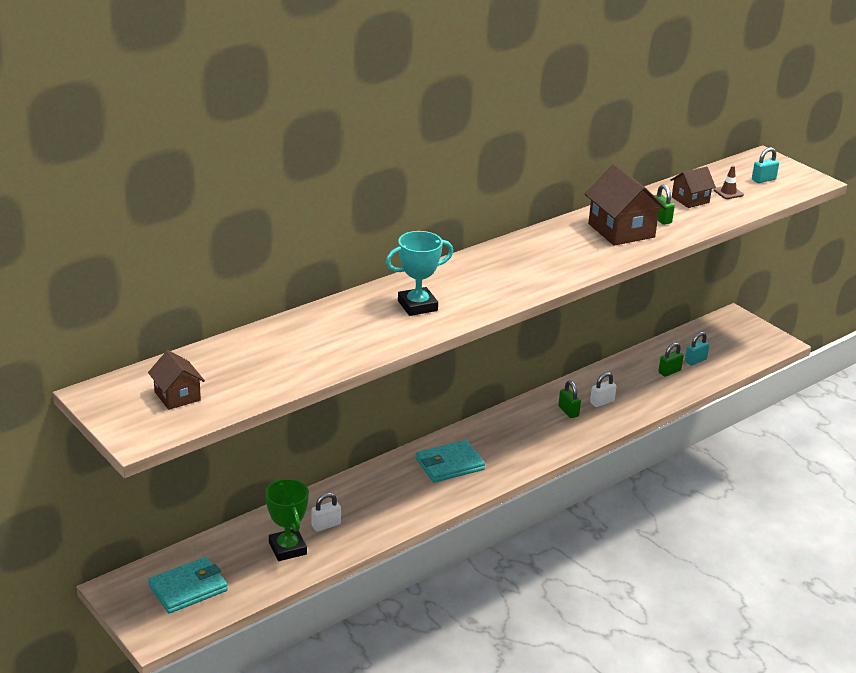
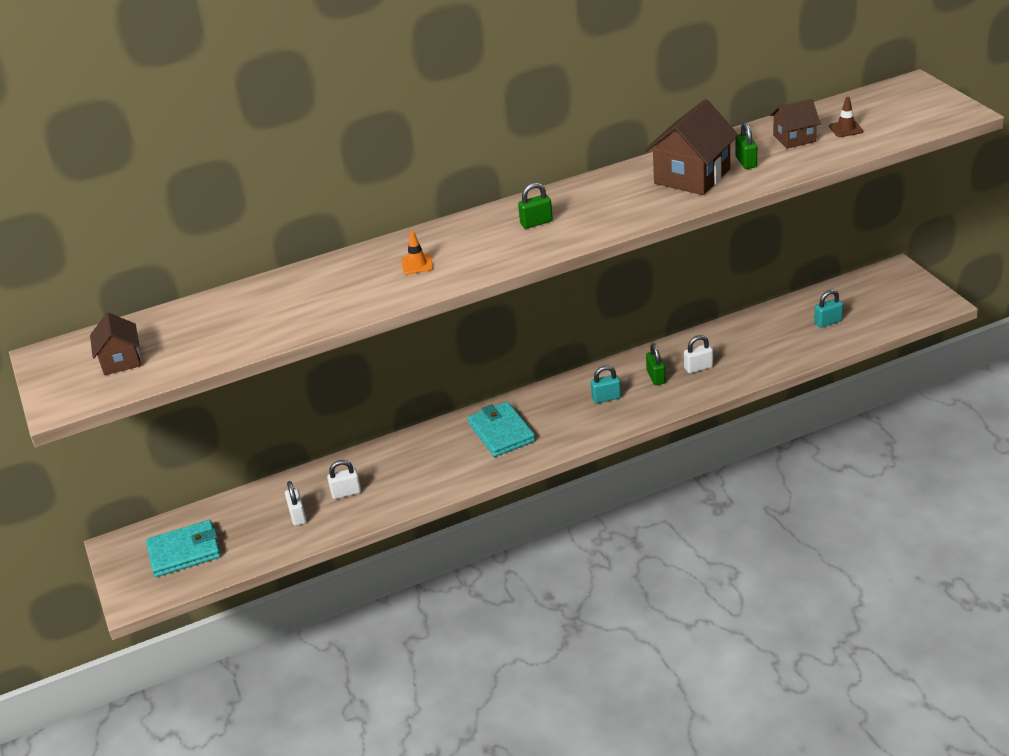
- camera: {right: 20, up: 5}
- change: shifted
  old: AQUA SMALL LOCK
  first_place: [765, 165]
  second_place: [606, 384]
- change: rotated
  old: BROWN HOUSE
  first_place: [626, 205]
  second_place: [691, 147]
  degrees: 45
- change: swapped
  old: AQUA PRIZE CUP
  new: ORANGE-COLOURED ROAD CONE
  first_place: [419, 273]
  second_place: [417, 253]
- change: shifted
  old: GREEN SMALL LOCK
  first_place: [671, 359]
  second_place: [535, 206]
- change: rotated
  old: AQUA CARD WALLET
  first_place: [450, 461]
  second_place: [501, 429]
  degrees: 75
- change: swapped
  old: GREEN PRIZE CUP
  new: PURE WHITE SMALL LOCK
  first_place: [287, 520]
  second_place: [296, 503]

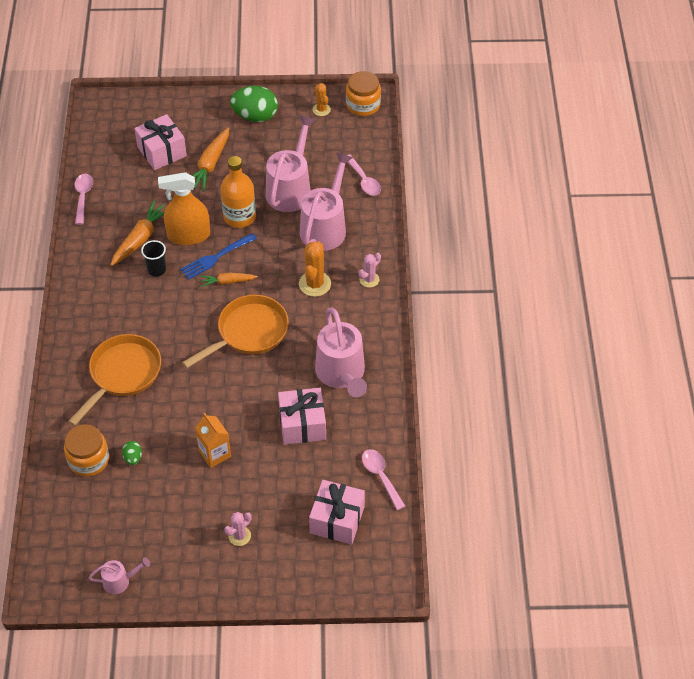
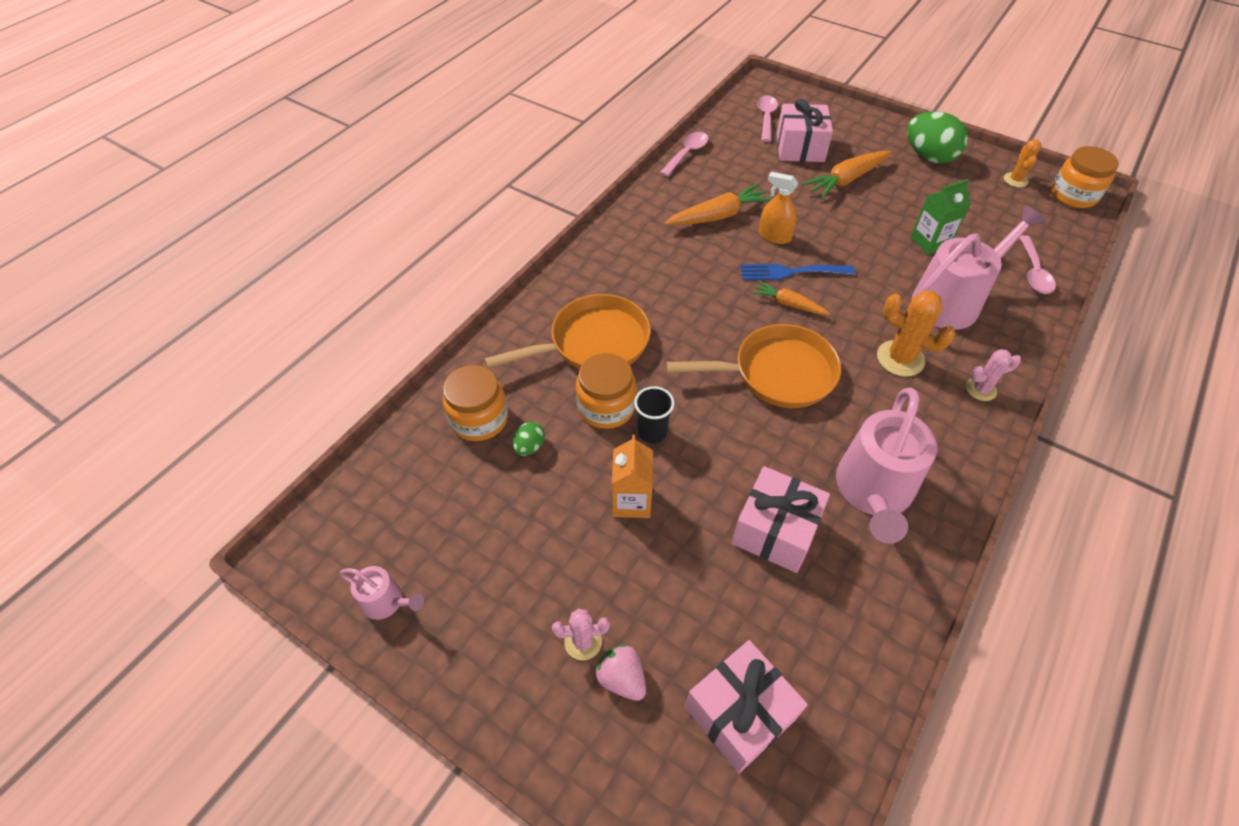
- camera: {right: 35, up: 0}
- change: swapped
  old: ROSE-PINK SPRINKLING CAN
  new: GREEN JUICE CARTON
  first_place: [290, 163]
  second_place: [940, 217]
- change: gone
  old: ORANGE-COLOURED BOTTLE
  first_place: [238, 192]
- change: scaled
  old: ORANGE-COLOURED SPRAY BOTTLE
  first_place: [184, 208]
  second_place: [778, 208]
  factor: 0.61
- change: shifted
  old: EBONY TUMBLER
  first_place: [153, 258]
  second_place: [654, 414]
- change: rotated
  old: ORANGE-COLOURED PRICKLY PLANT
  first_place: [315, 269]
  second_place: [916, 333]
  degrees: 75
- change: shifted
  old: ROSE-PINK TABLESPOON
  first_place: [383, 479]
  second_place: [767, 118]
- change: new
  new: ORANGE-COLOURED JAR
  second_place: [606, 391]
- change: new
  new: ROSE-PINK STRAWBERRY
  second_place: [620, 672]

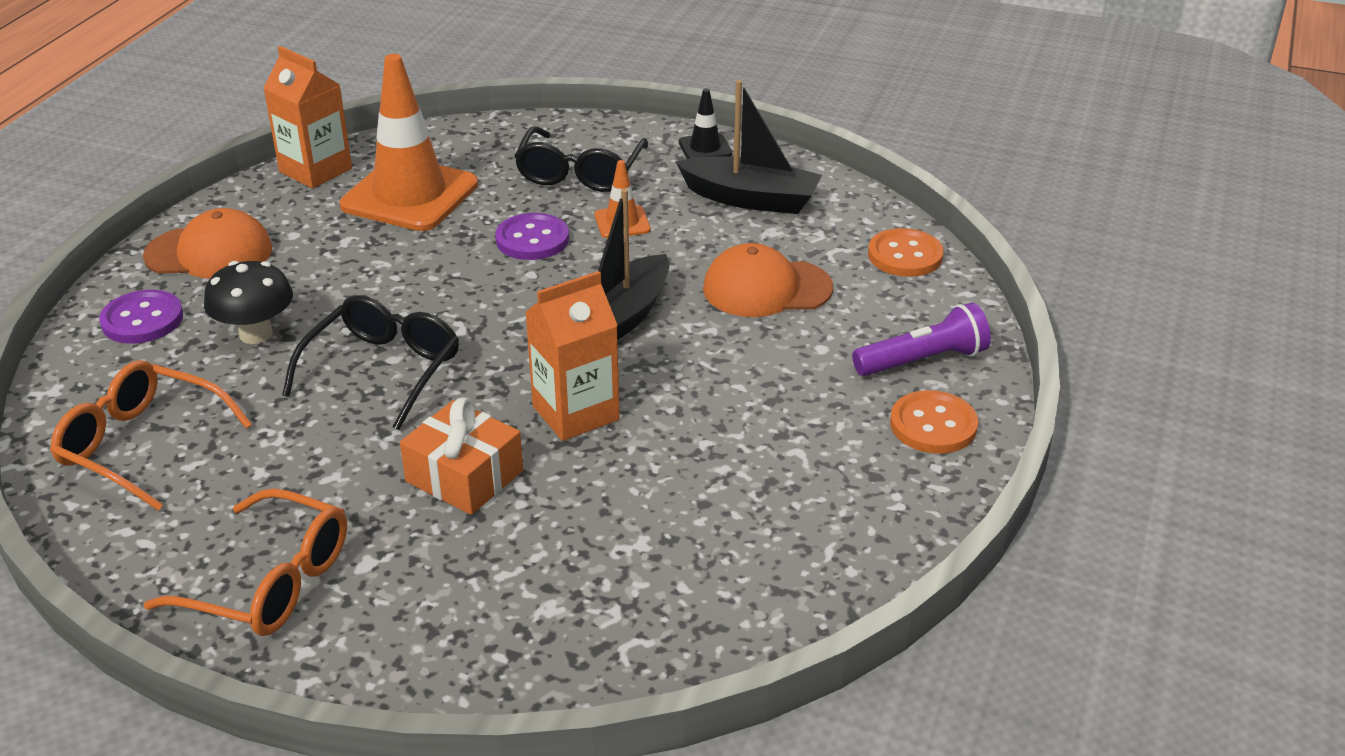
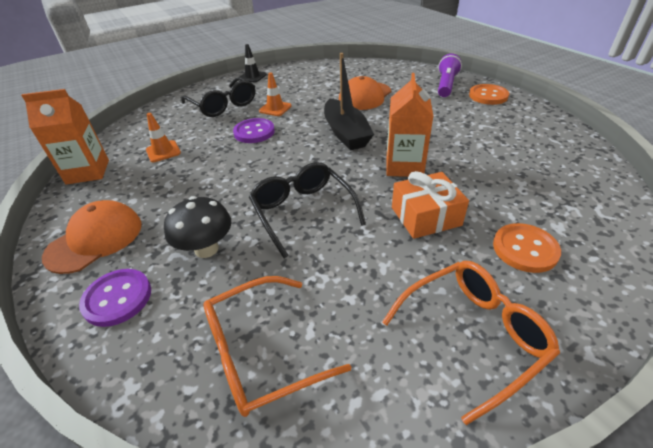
- camera: {right: -50, up: 5}
- change: scaled
  old: ORANGE-COLOURED ROAD CONE
  first_place: [409, 142]
  second_place: [163, 137]
  factor: 0.45
- change: gone
  old: EBONY BOAT
  first_place: [749, 147]
- change: shifted
  old: ORANGE-COLOURED SEWING BUTTON
  first_place: [906, 252]
  second_place: [527, 248]

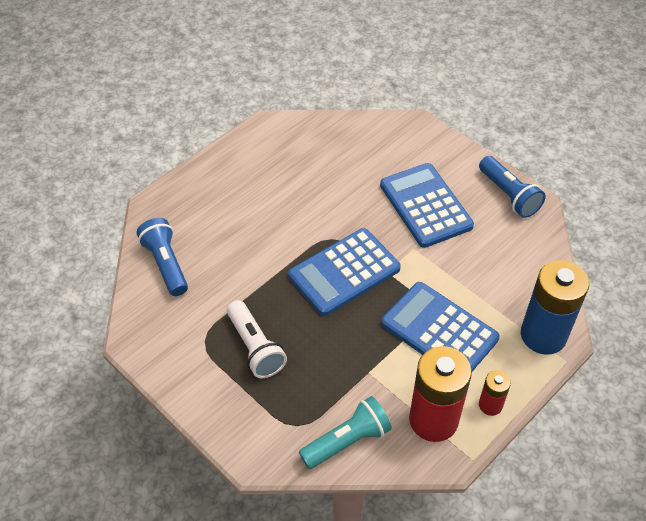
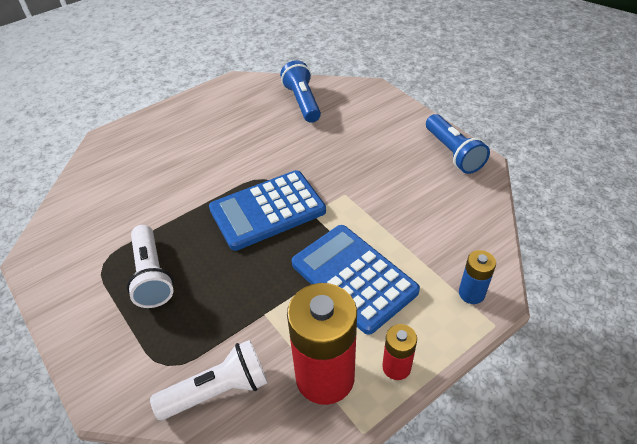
- camera: {right: 10, up: -5}
- change: gone
  old: BLUE ADDING MACHINE
  first_place: [427, 205]
- change: shifted
  old: BLUE TORCH
  first_place: [162, 257]
  second_place: [300, 91]
- change: scaled
  old: BLUE POWER CELL
  first_place: [555, 307]
  second_place: [477, 277]
  factor: 0.49
- change: repainted
  old: AQUA TORCH
  new: PURE WHITE TORCH
  first_place: [345, 432]
  second_place: [209, 380]

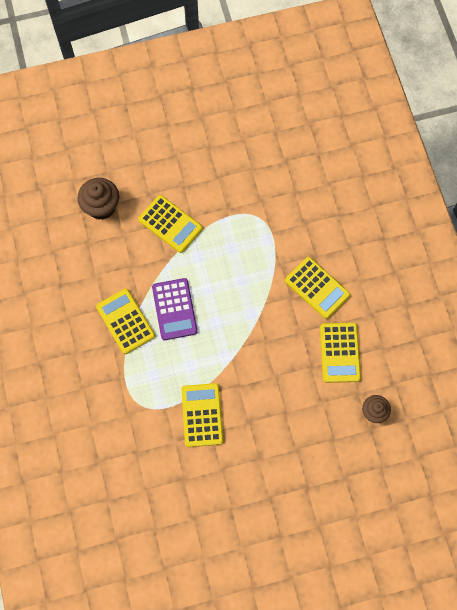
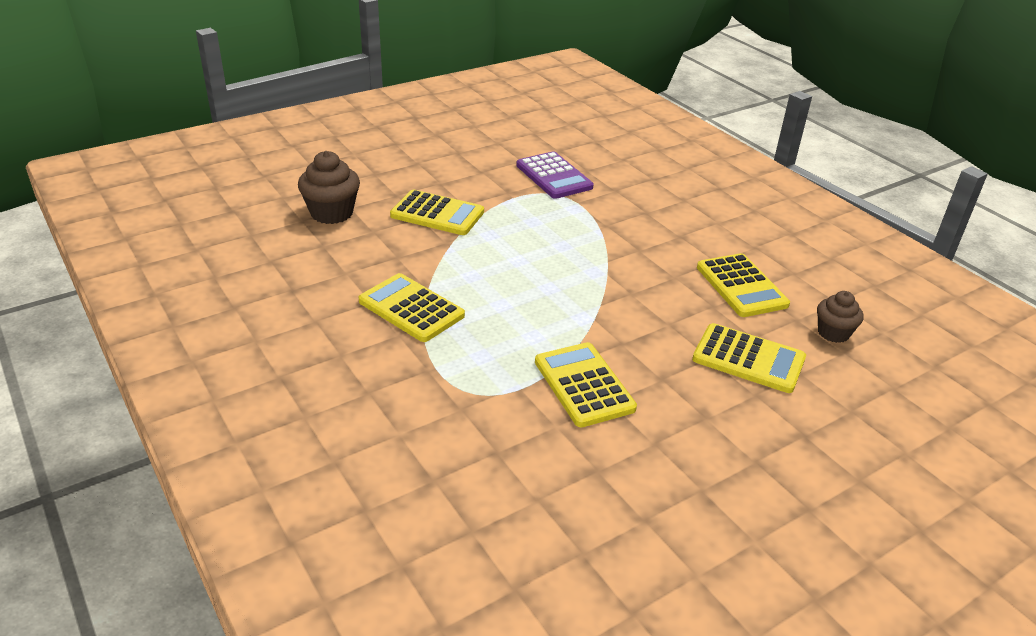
- camera: {right: -20, up: -35}
- change: shifted
  old: GOLDEN ADDING MACHINE
  first_place: [317, 288]
  second_place: [749, 358]
- change: shifted
  old: VIOLET ADDING MACHINE
  first_place: [175, 309]
  second_place: [555, 175]

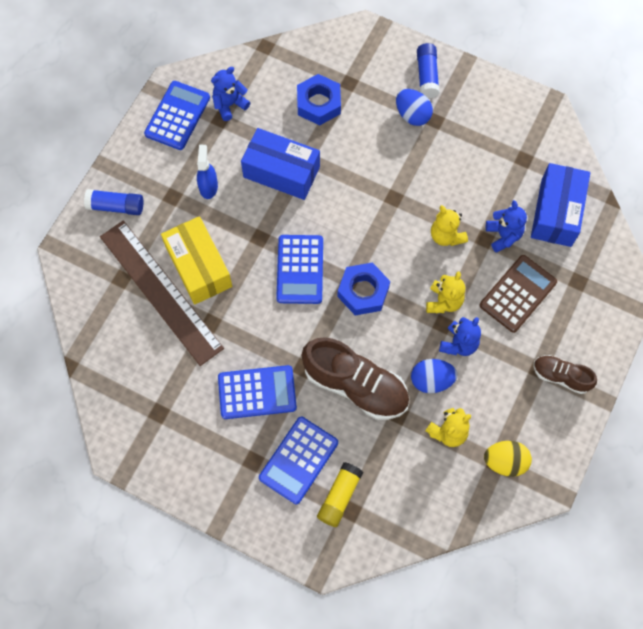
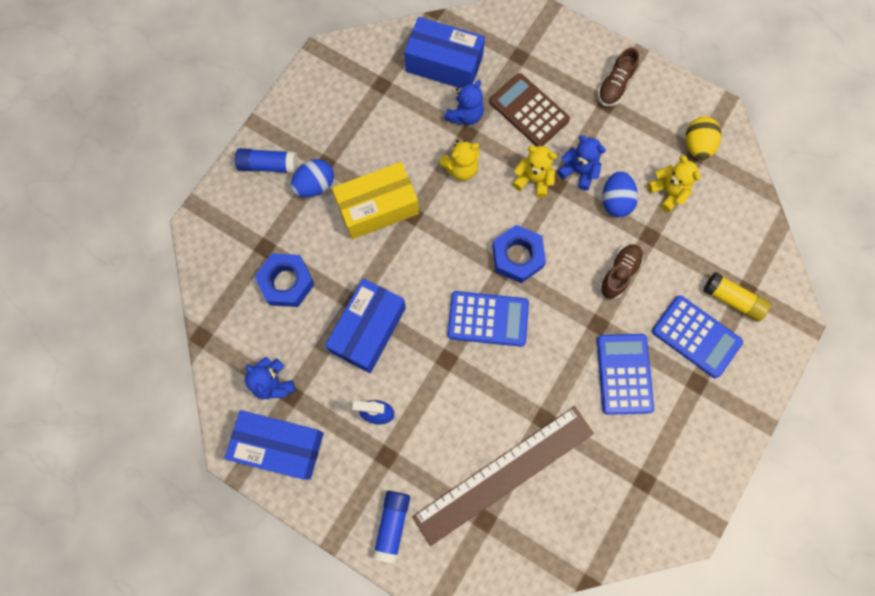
- camera: {right: -85, up: 5}
- change: swapped
  old: BLUE ADDING MACHINE
  new: BLUE PARCEL
  first_place: [177, 115]
  second_place: [274, 445]
- change: rotated
  old: BLUE TEDDY BEAR
  first_place: [506, 226]
  second_place: [464, 102]
  degrees: 135
- change: shifted
  old: GOLDEN PARCEL
  first_place: [196, 260]
  second_place: [375, 200]
- change: scaled
  old: BROWN SNEAKER
  first_place: [355, 378]
  second_place: [621, 271]
  factor: 0.54

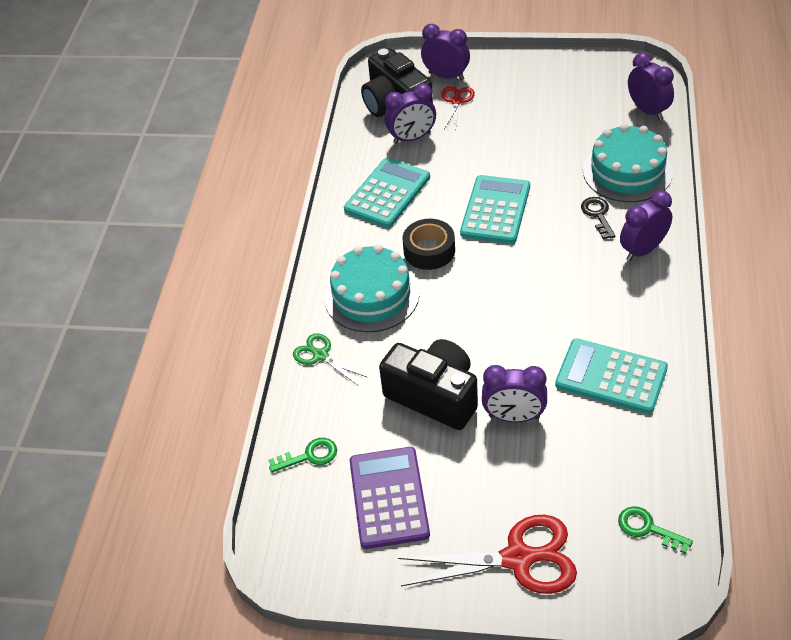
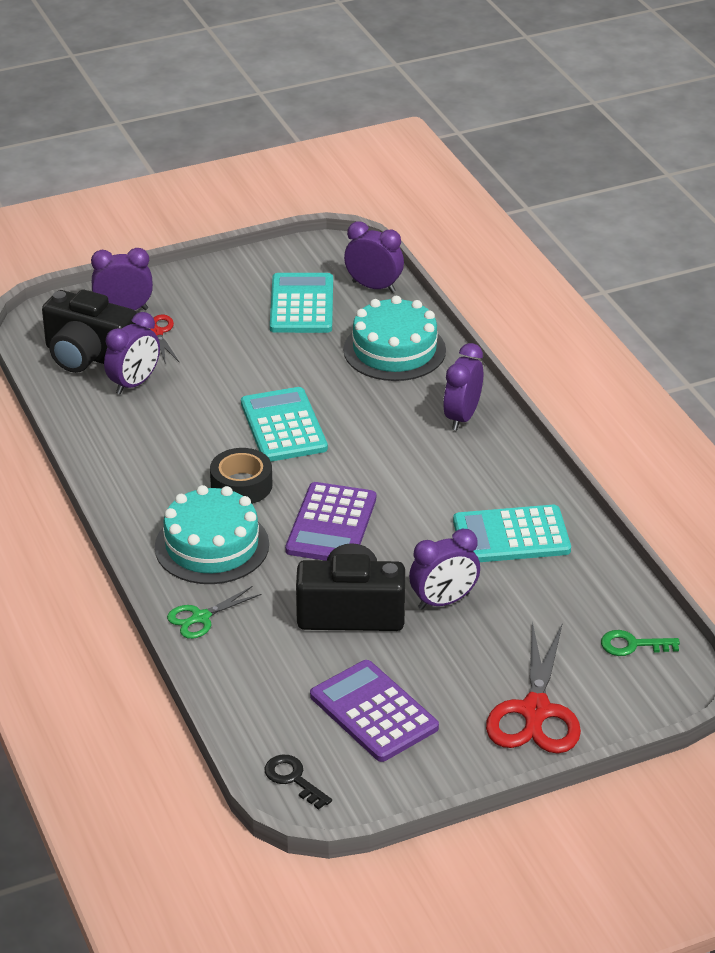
- camera: {right: -35, up: -10}
- change: shifted
  old: AQUA ADDING MACHINE
  first_place: [387, 193]
  second_place: [301, 303]
- change: shifted
  old: EBONY KEY
  first_place: [598, 218]
  second_place: [298, 782]
- change: rotated
  old: GREEN PAIR OF SCISSORS
  first_place: [330, 359]
  second_place: [214, 612]
  degrees: -45
- change: gone
  old: GREEN KEY
  first_place: [303, 455]
- change: rotated
  old: RED PAIR OF SCISSORS
  first_place: [487, 554]
  second_place: [533, 687]
  degrees: 135
- change: new
  new: VIOLET ADDING MACHINE
  second_place: [330, 521]

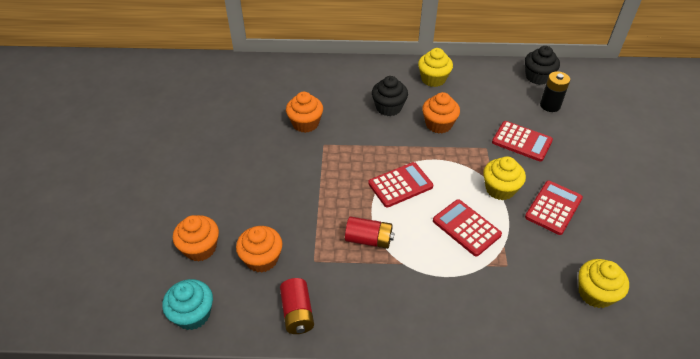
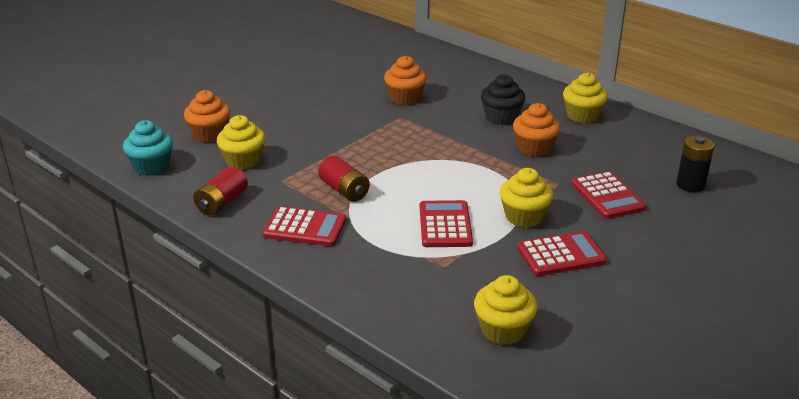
- camera: {right: 40, up: -15}
- change: gone
  old: EBONY FAIRY CAKE
  first_place: [542, 65]
- change: shifted
  old: RED ADDING MACHINE
  first_place: [400, 185]
  second_place: [304, 226]
- change: repainted
  old: ORANGE-COLOURED FAIRY CAKE
  new: GOLDEN FAIRY CAKE
  first_place: [259, 249]
  second_place: [241, 142]

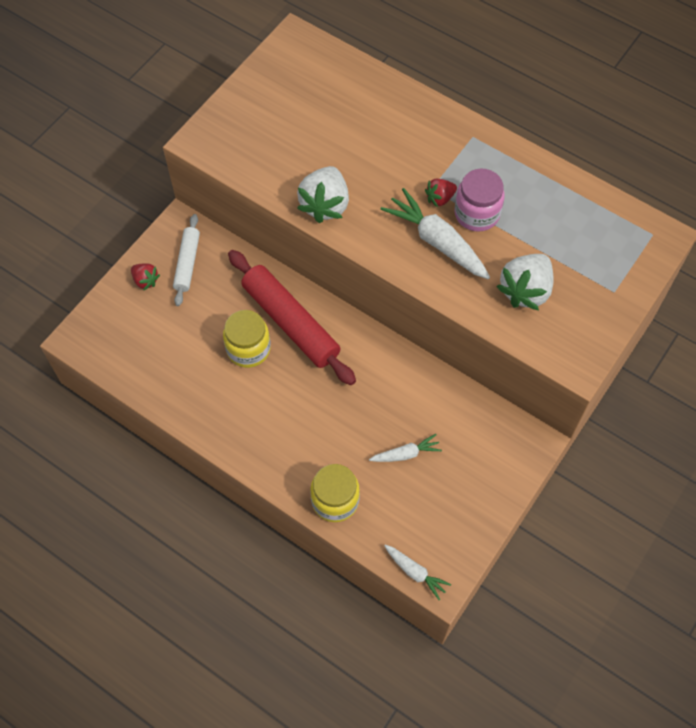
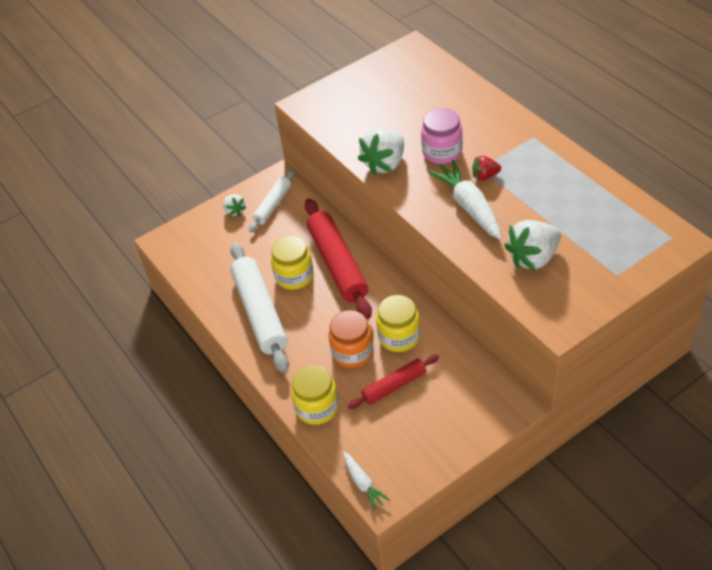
- camera: {right: 25, up: -15}
- change: shifted
  old: ROSE-PINK JAR
  first_place: [479, 200]
  second_place: [442, 136]
- change: repainted
  old: RED STRAWBERRY
  new: PURE WHITE STRAWBERRY
  first_place: [145, 277]
  second_place: [234, 205]
- change: swapped
  old: PURE WHITE ROOT VEGETABLE
  new: RED ROLLING PIN
  first_place: [405, 448]
  second_place: [393, 381]
- change: new
  new: PURE WHITE ROLLING PIN
  second_place: [259, 307]
- change: new
  new: GOLDEN JAR
  second_place: [398, 323]
- change: new
  new: ORANGE-COLOURED JAR
  second_place: [351, 339]

